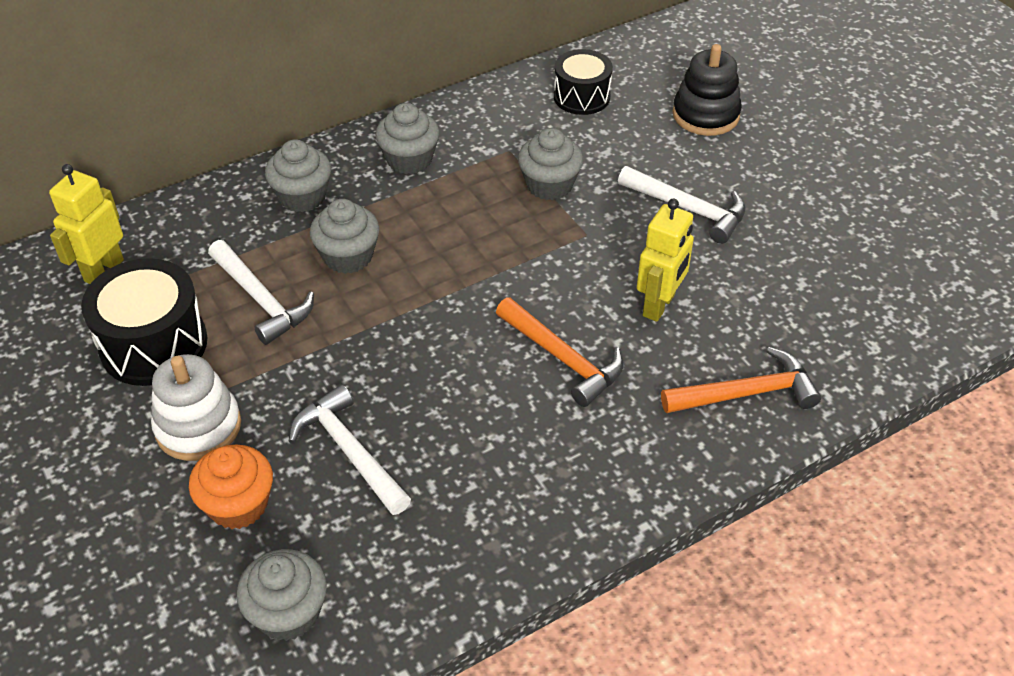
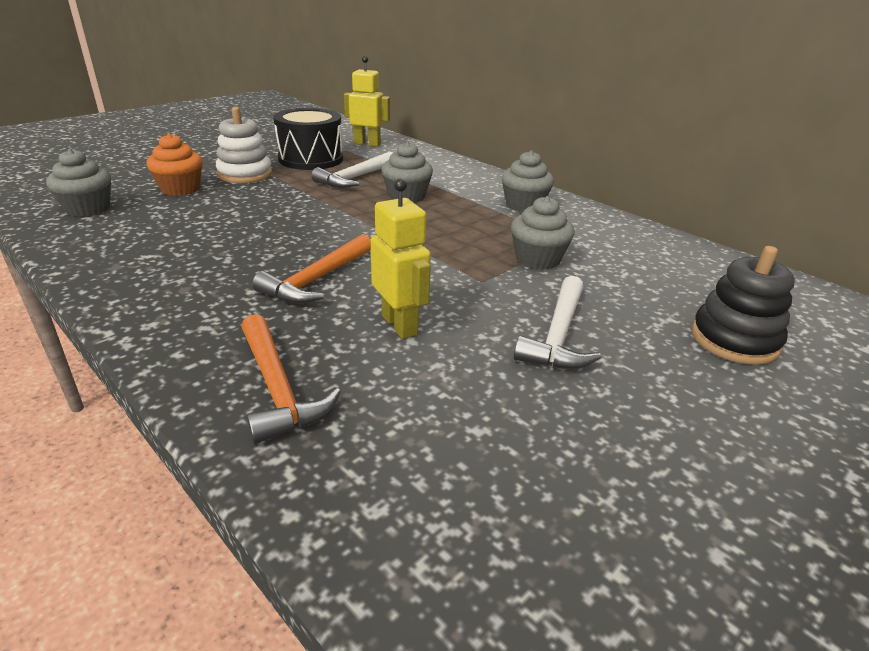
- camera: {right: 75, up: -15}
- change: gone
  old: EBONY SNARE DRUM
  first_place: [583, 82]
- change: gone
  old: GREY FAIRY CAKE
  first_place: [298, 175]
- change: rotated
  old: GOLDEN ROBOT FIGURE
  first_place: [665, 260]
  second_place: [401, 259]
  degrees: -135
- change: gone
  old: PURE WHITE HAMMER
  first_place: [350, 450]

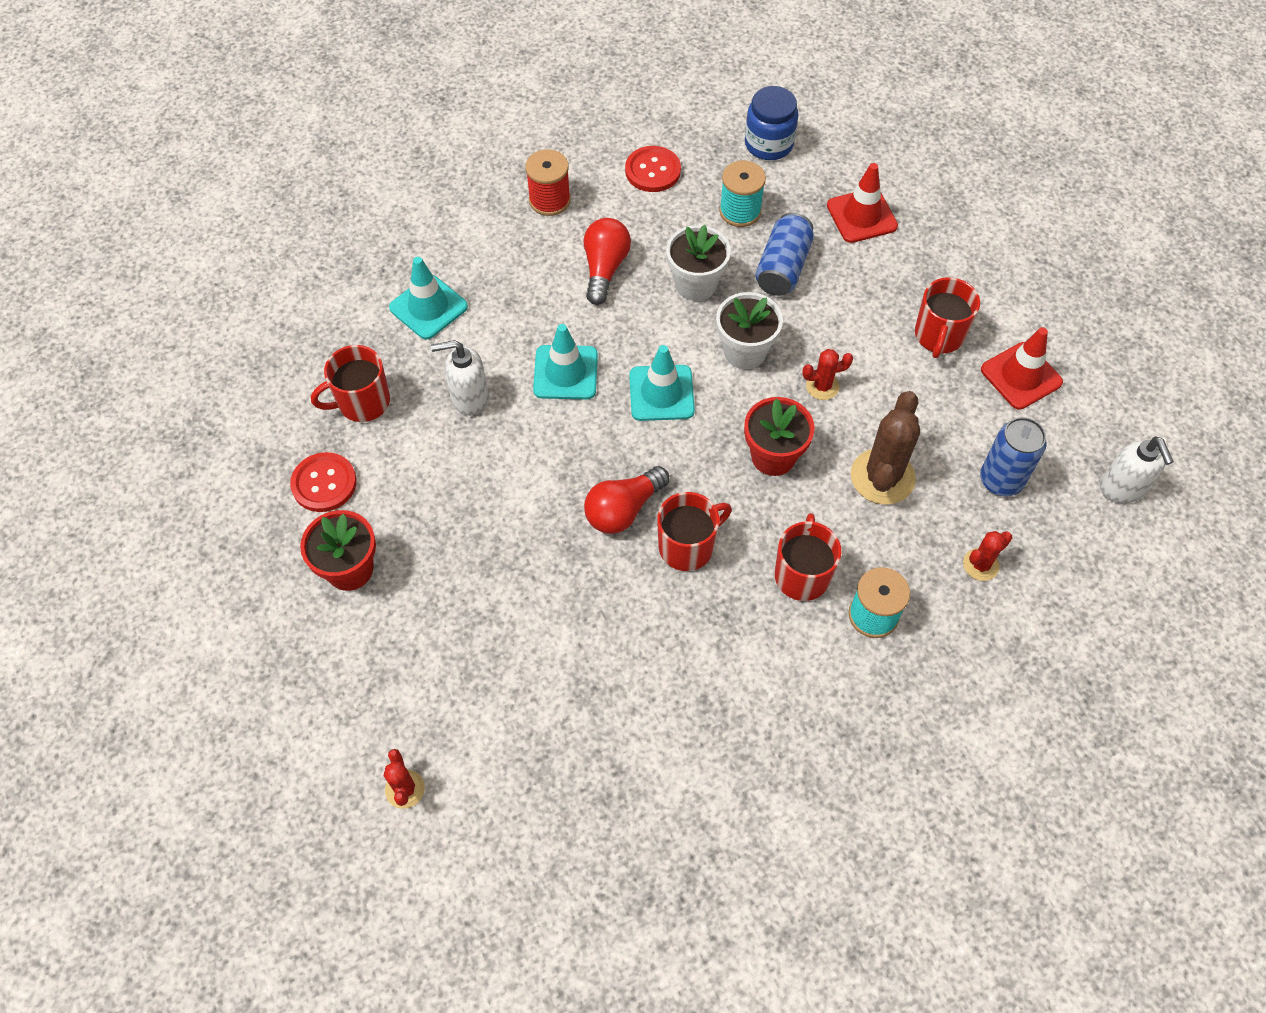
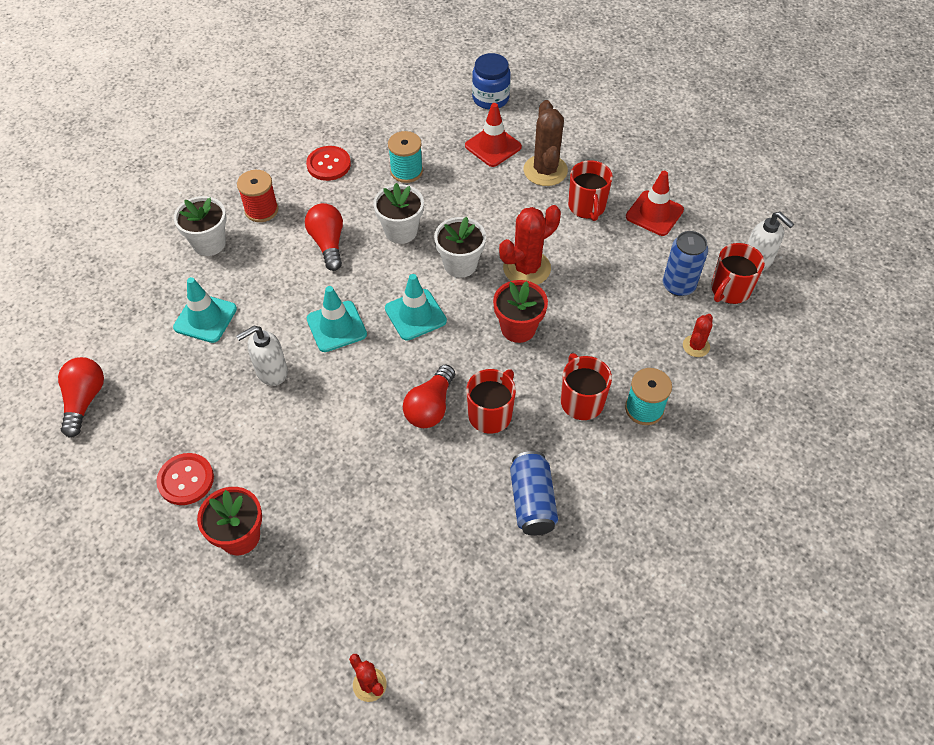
- camera: {right: -25, up: -5}
- change: shifted
  old: BLUE JAR
  first_place: [771, 123]
  second_place: [491, 81]
- change: shifted
  old: BLUE TIN
  first_place: [784, 254]
  second_place: [534, 493]
- change: shifted
  old: RED COFFEE MUG
  first_place: [350, 383]
  second_place: [738, 273]
- change: scaled
  old: RED PRICKLY PLANT
  first_place: [827, 374]
  second_place: [530, 245]
  factor: 1.86
- change: shifted
  old: BROWN PRICKLY PLANT
  first_place: [885, 448]
  second_place: [546, 143]
- change: new
  new: PURE WHITE FLOWER POT
  second_place: [200, 226]
- change: new
  new: RED LIGHTBULB
  second_place: [81, 397]

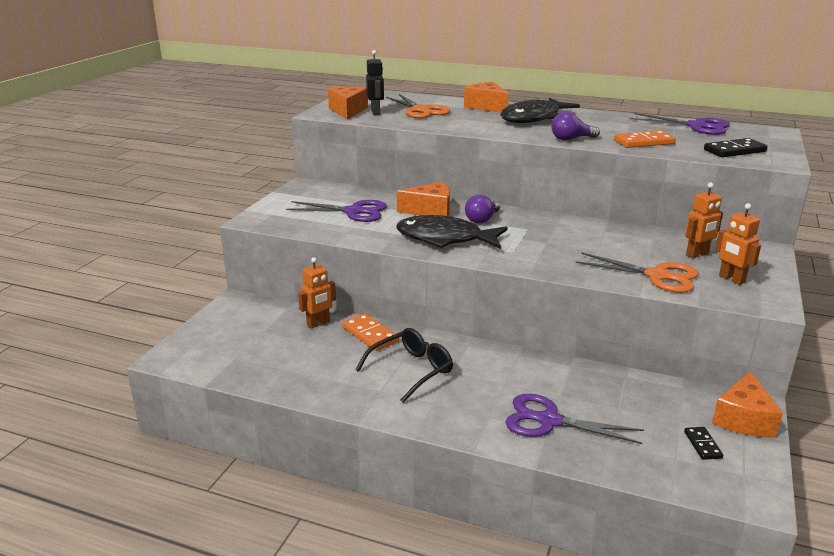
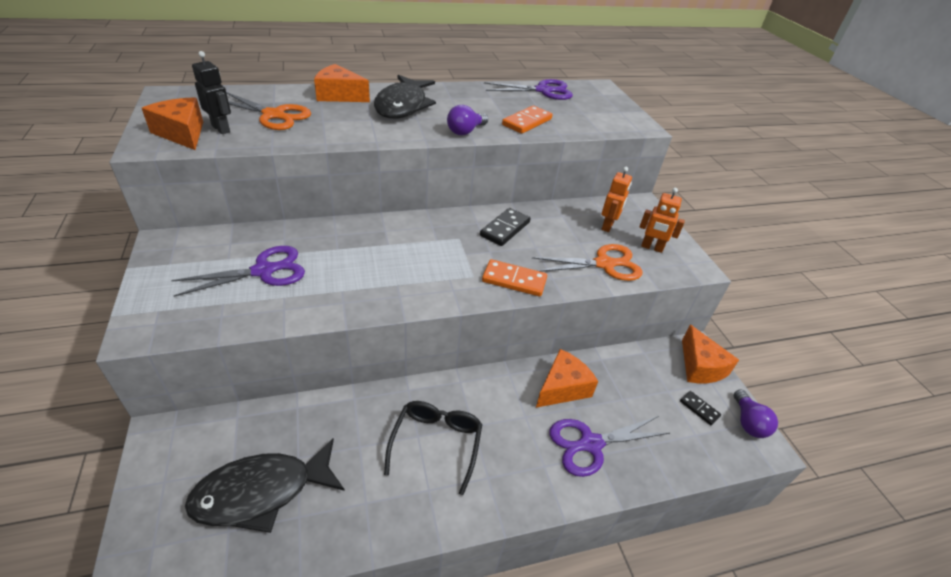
- camera: {right: -40, up: 15}
- change: shifted
  old: EBONY DOMINO
  first_place: [736, 147]
  second_place: [505, 227]
- change: shifted
  old: ORANGE-COLOURED CHEESE WEDGE
  first_place: [423, 199]
  second_place: [567, 378]
- change: shifted
  old: VIOLET LIGHTBULB
  first_place: [482, 209]
  second_place: [756, 413]
- change: shifted
  old: EBONY TOY FISH
  first_place: [452, 232]
  second_place: [265, 485]
- change: gone
  old: ORANGE-COLOURED ROBOT FIGURE
  first_place: [317, 292]
- change: shifted
  old: ORANGE-COLOURED DOMINO
  first_place: [370, 332]
  second_place: [514, 278]

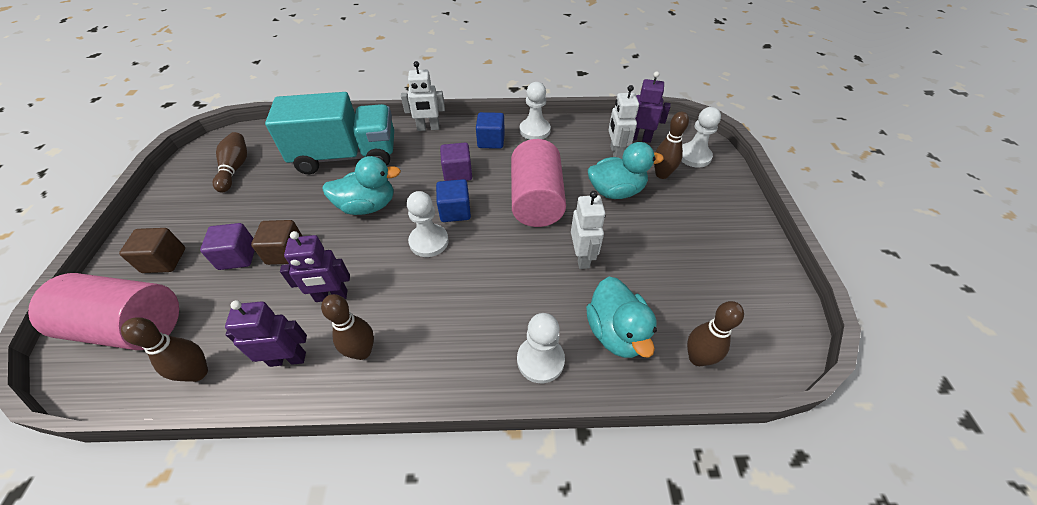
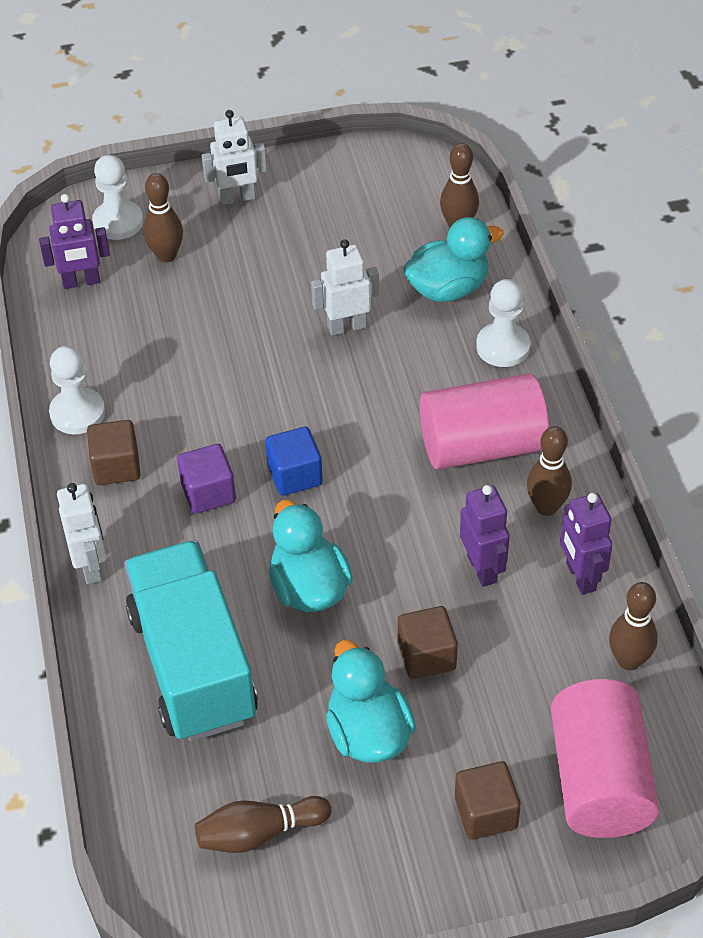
- camera: {right: -100, up: 0}
- change: rotated
  old: VIOLET ROBOT FIGURE
  first_place: [652, 107]
  second_place: [74, 241]
  degrees: -105
- change: shifted
  old: PURE WHITE ROBOT FIGURE
  first_place: [624, 122]
  second_place: [234, 157]
- change: repainted
  old: BLUE SOLID CUBE
  new: BROWN SOLID CUBE
  first_place: [490, 130]
  second_place: [114, 452]
- change: shifted
  old: ROSE-PINK CYLINDER SHAPE
  first_place: [538, 183]
  second_place: [484, 421]
- change: shifted
  old: AQUA TOY DUCK
  first_place: [626, 170]
  second_place: [371, 701]
- change: gone
  old: PURE WHITE CHESS PAWN
  first_place: [428, 224]
- change: gone
  old: VIOLET SOLID CUBE
  first_place: [227, 246]

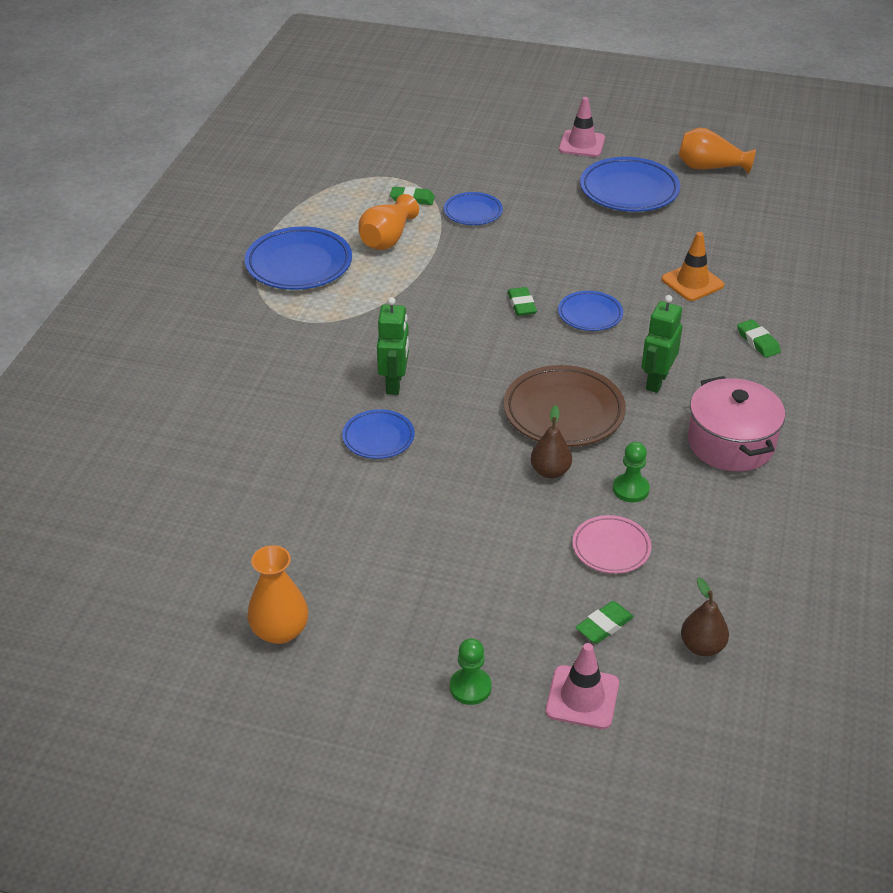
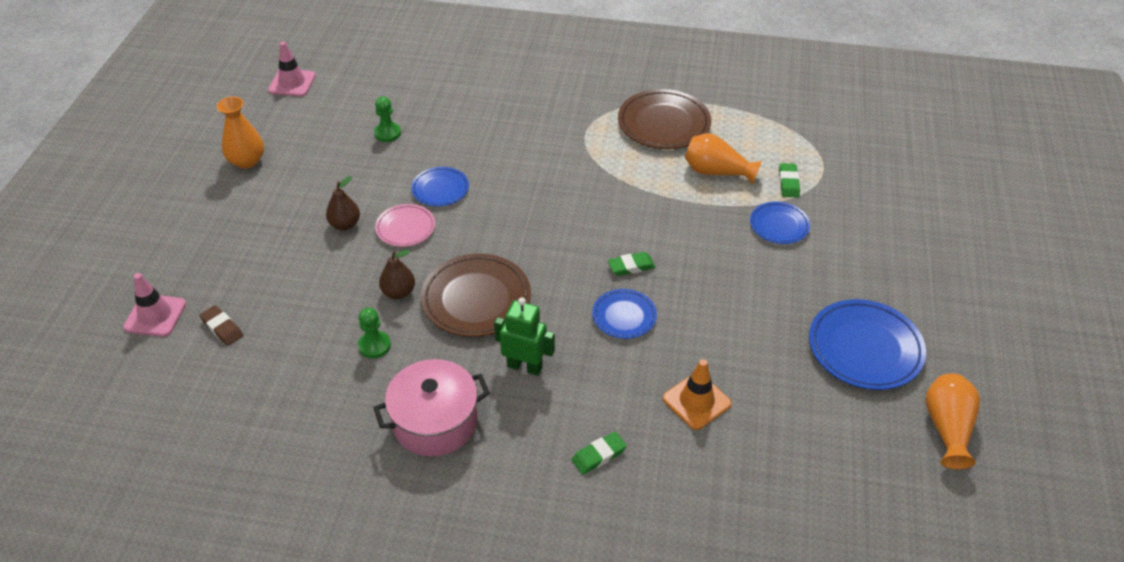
- camera: {right: 85, up: 5}
- change: shifted
  old: ROSE-PINK ROAD CONE
  first_place: [582, 127]
  second_place: [292, 69]
- change: repainted
  old: BLUE PLATE
  new: BROWN PLATE
  first_place: [298, 258]
  second_place: [664, 119]
- change: gone
  old: GREEN ROBOT FIGURE
  first_place: [393, 346]
- change: shifted
  old: ROSE-PINK PLATE
  first_place: [612, 544]
  second_place: [405, 225]
- change: shifted
  old: BROWN PEAR
  first_place: [705, 616]
  second_place: [343, 203]
- change: repainted
  old: GREEN PENCIL ERASER
  new: BROWN PENCIL ERASER
  first_place: [605, 622]
  second_place: [221, 325]
- change: shifted
  old: GREEN CHESS PAWN
  first_place: [471, 671]
  second_place: [387, 119]

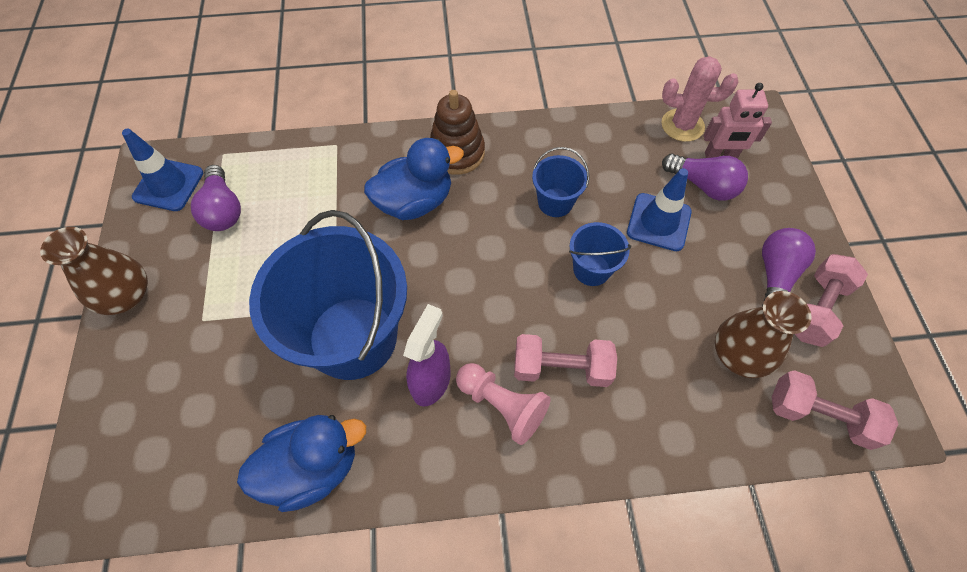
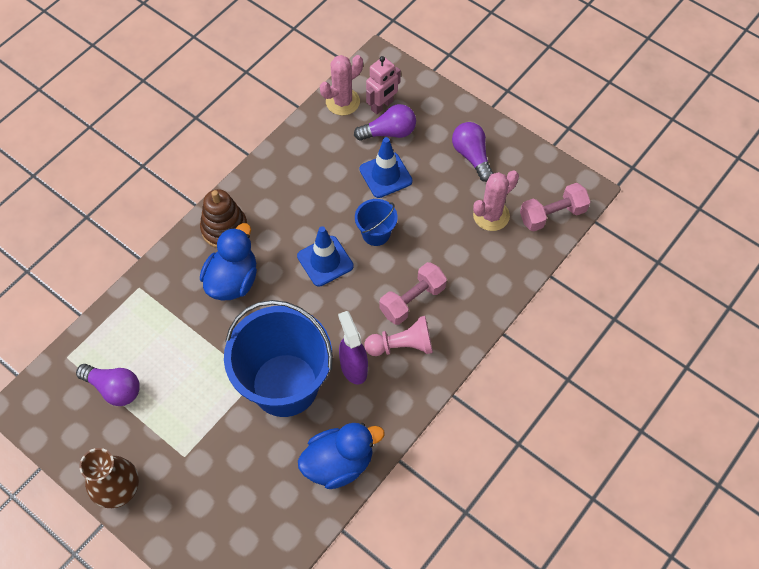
- camera: {right: -45, up: 0}
- change: shifted
  old: BLUE ROAD CONE
  first_place: [162, 170]
  second_place: [325, 256]
- change: gone
  old: BLUE SAND BUCKET
  first_place: [560, 182]
- change: gone
  old: ROSE-PINK HAND WEIGHT
  first_place: [831, 300]
- change: swapped
  old: BROWN TALL VASE
  new: ROSE-PINK PRICKLY PLANT
  first_place: [763, 334]
  second_place: [496, 200]
- change: rotated
  old: BLUE TOY DUCK
  first_place: [301, 463]
  second_place: [341, 456]
  degrees: 45

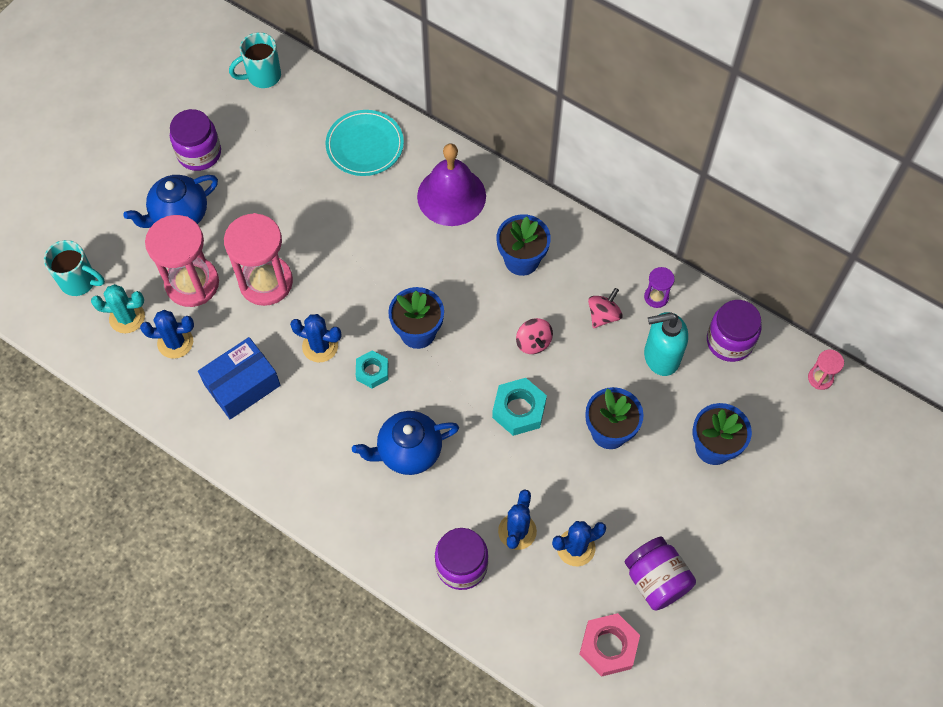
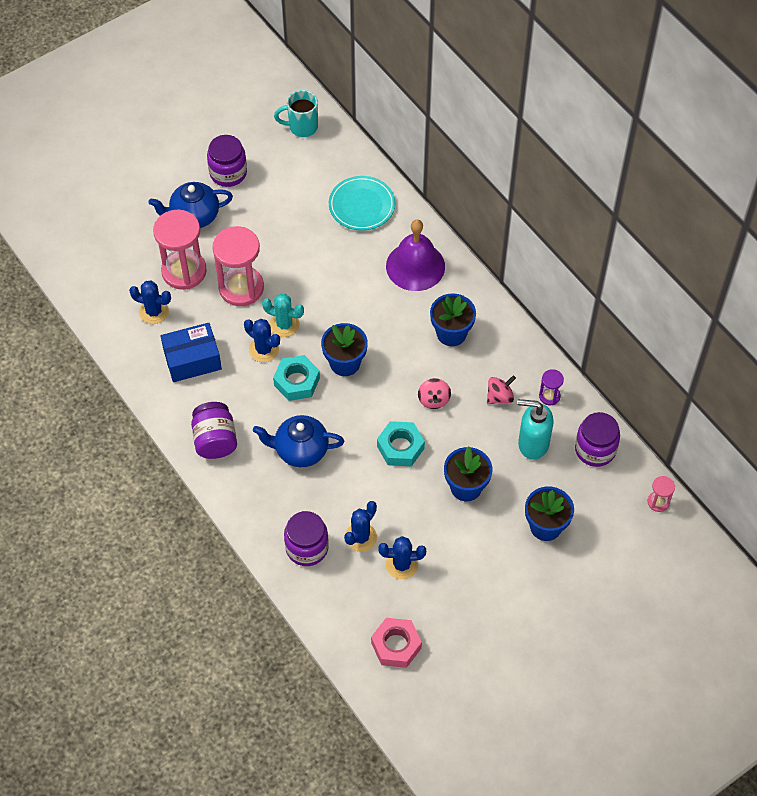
- camera: {right: 20, up: -5}
- change: gone
  old: AQUA COFFEE MUG
  first_place: [74, 268]
- change: shifted
  old: AQUA PRICKLY PLANT
  first_place: [118, 308]
  second_place: [283, 315]
- change: scaled
  old: AQUA NUT
  first_place: [372, 370]
  second_place: [296, 378]
  factor: 1.52
- change: shifted
  old: VIOLET JAR
  first_place: [660, 573]
  second_place: [214, 430]

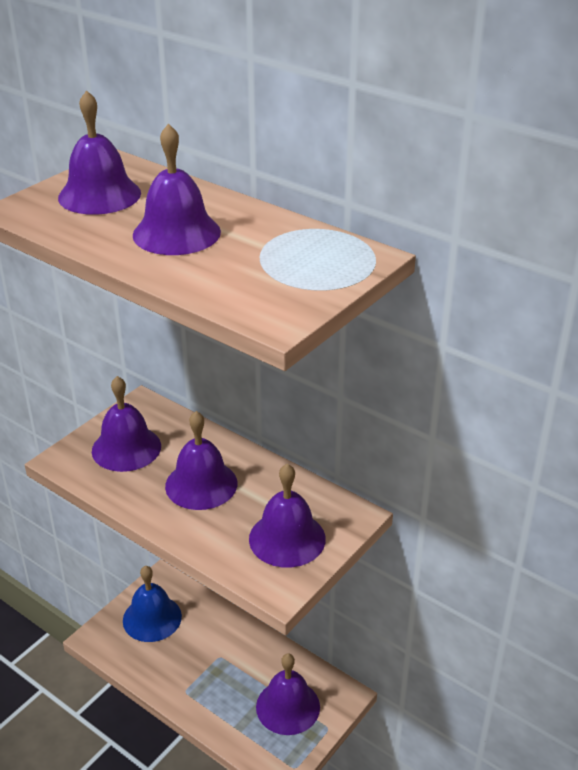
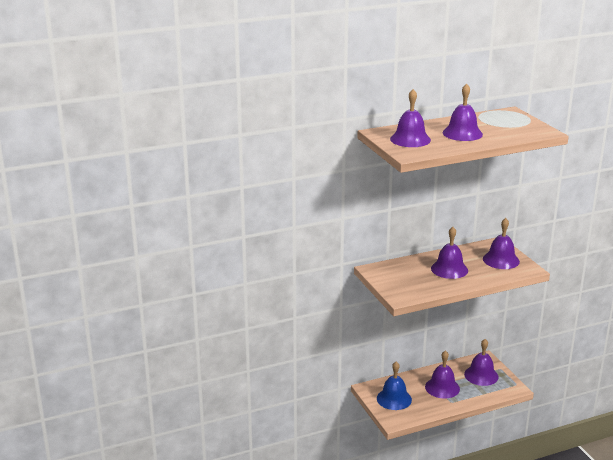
- camera: {right: -60, up: -10}
- change: shifted
  old: VIOLET BELL
  first_place: [126, 424]
  second_place: [442, 374]

